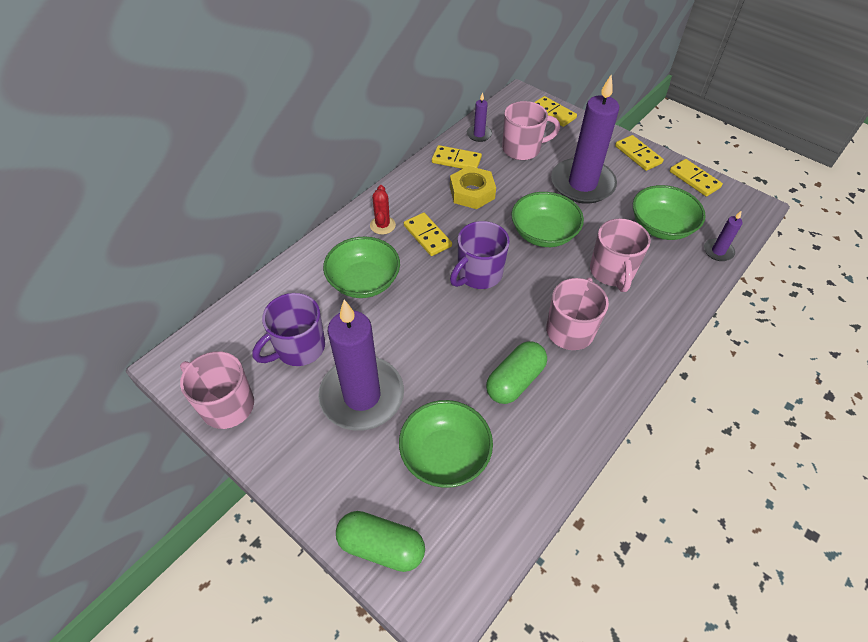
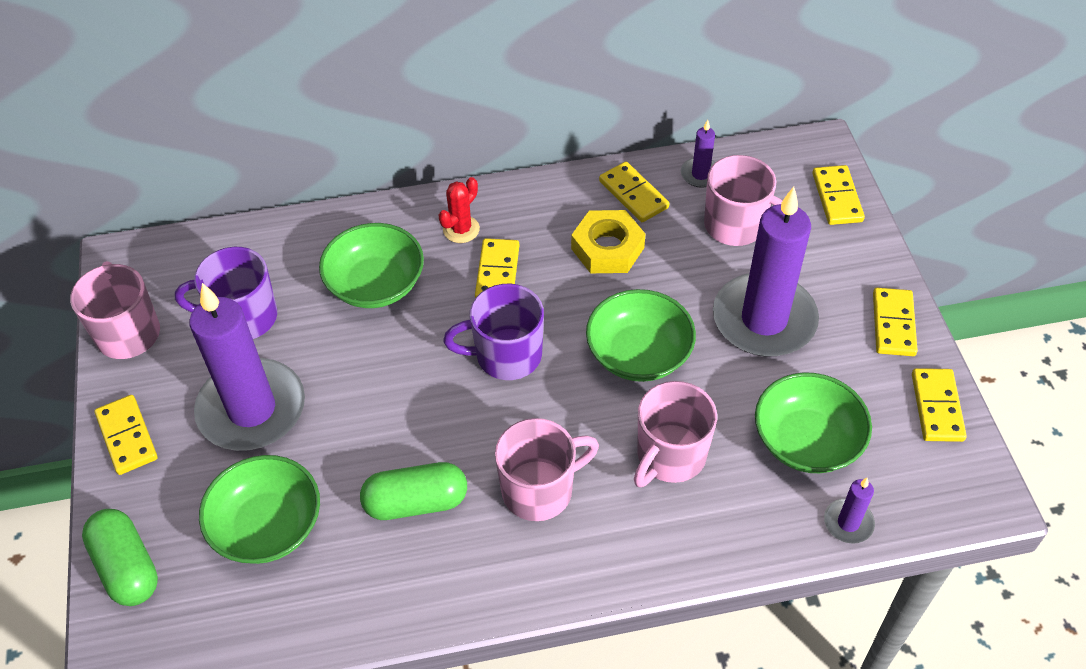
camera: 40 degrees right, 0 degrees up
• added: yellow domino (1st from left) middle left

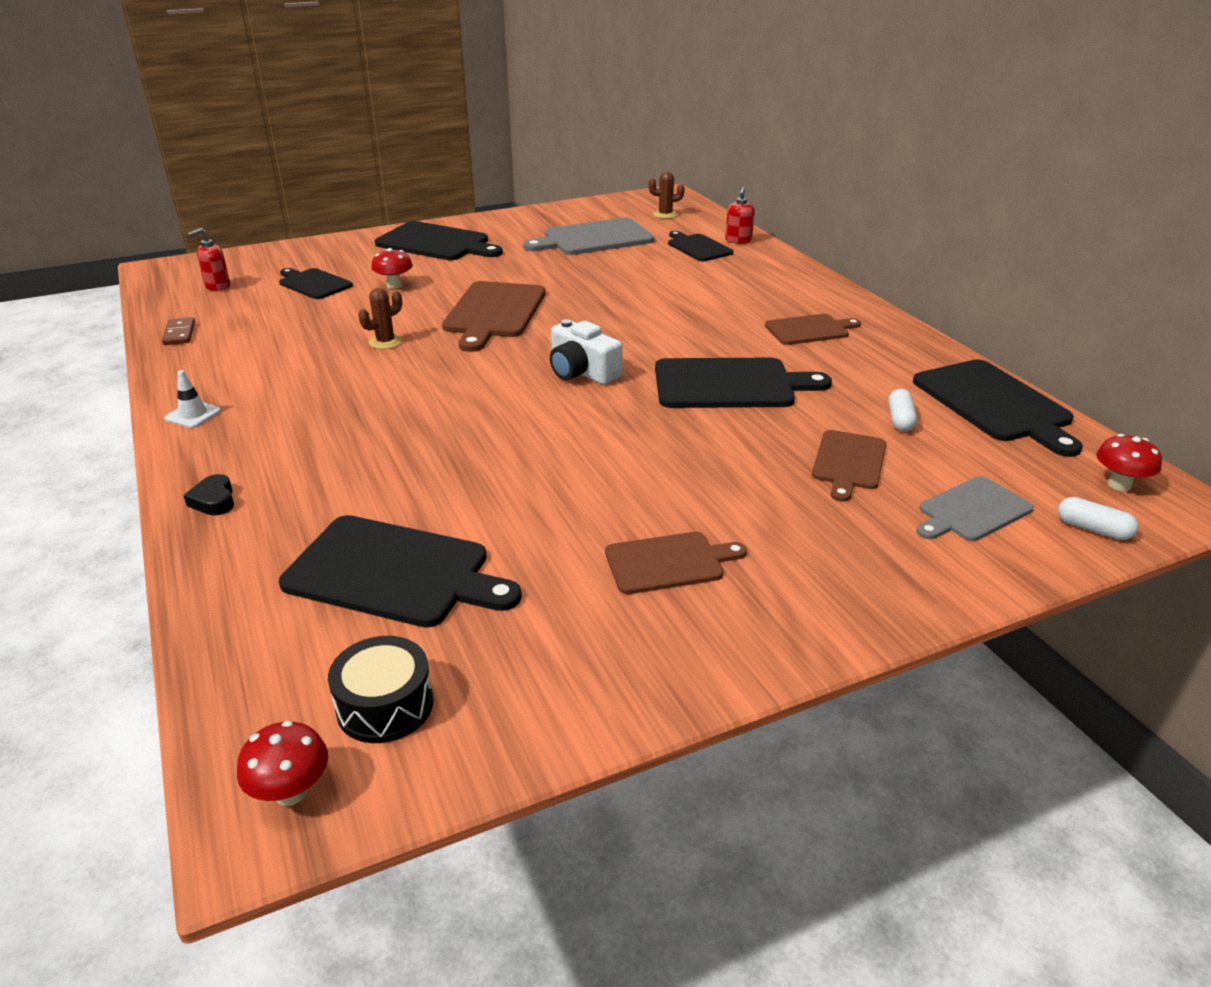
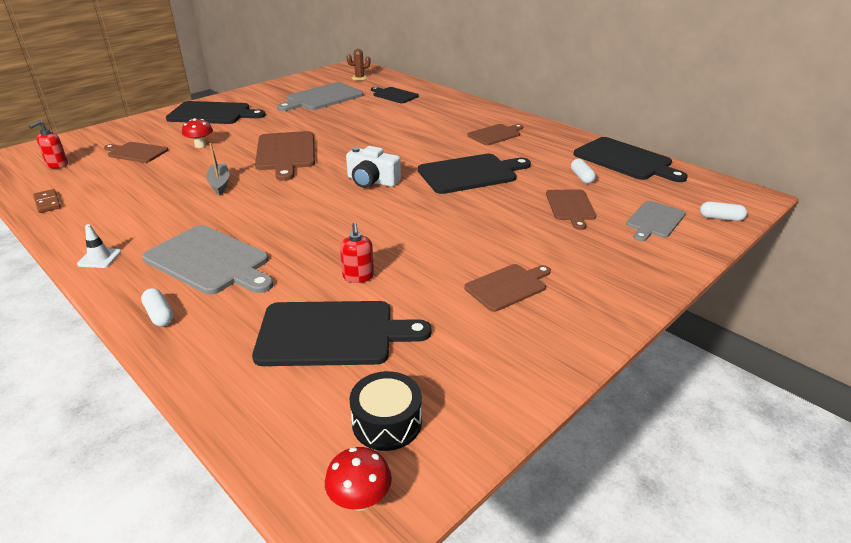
camera: 20 degrees left, 0 degrees up
• recoloured: black cutting board (1st from left) top left to brown cutting board (1st from left) top left
• replaced: black heart middle left to white capsule (1st from left) middle left
• added: grey cutting board (1st from left) middle left
• replaced: brown cactus (1st from left) top left to grey boat top left
• moved: red soap dispenser (2nd from left) top centre to centre
• removed: red mushroom (3rd from left) middle right

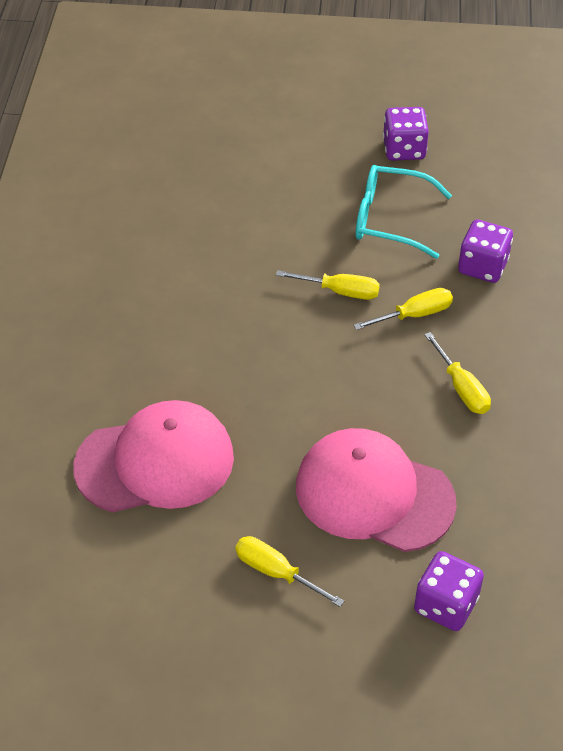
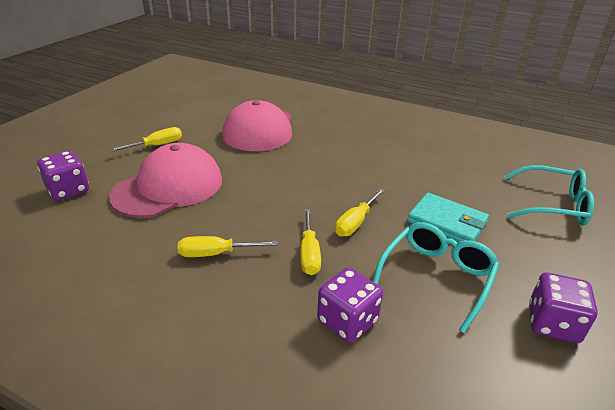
camera: 110 degrees right, 15 degrees down
• added: turquoise wallet middle right
• added: turquoise glasses (2nd from left) middle right

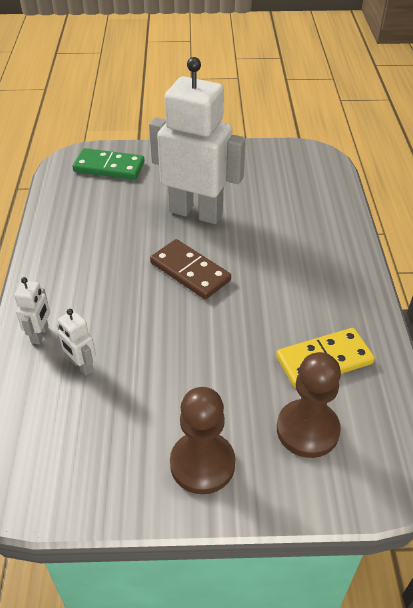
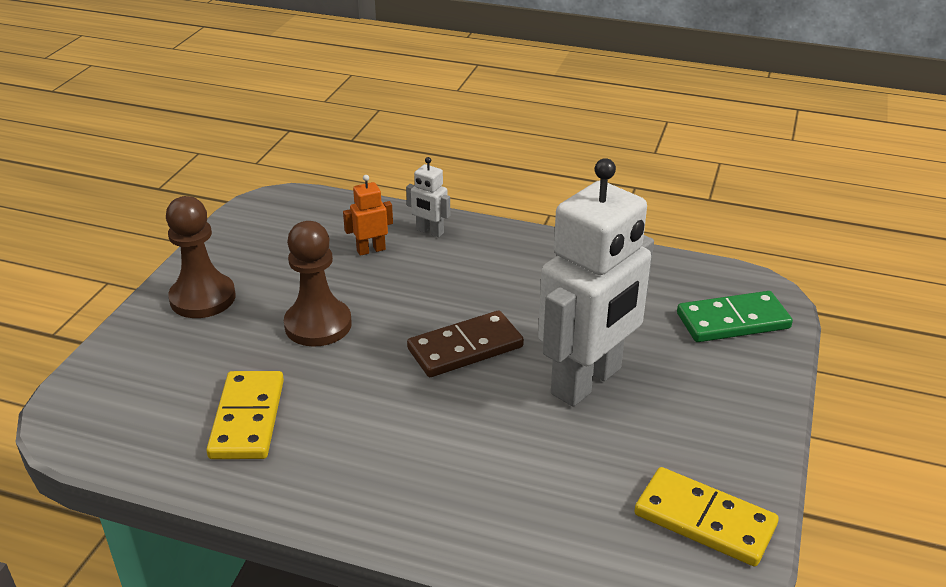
camera: 110 degrees right, 10 degrees down
• moved: brown pawn (2nd from left) middle right to centre
• recoloured: white robot (2nd from left) middle left to orange robot centre
• added: yellow domino (2nd from left) bottom right
• turned: green domino top left = middle right 45 degrees clockwise

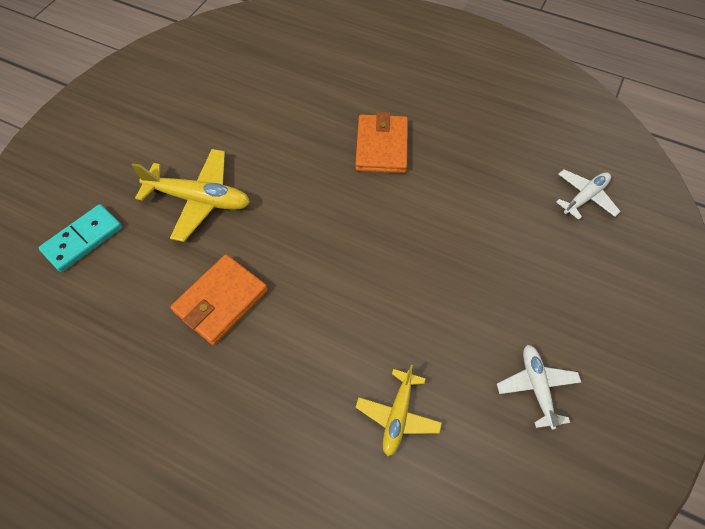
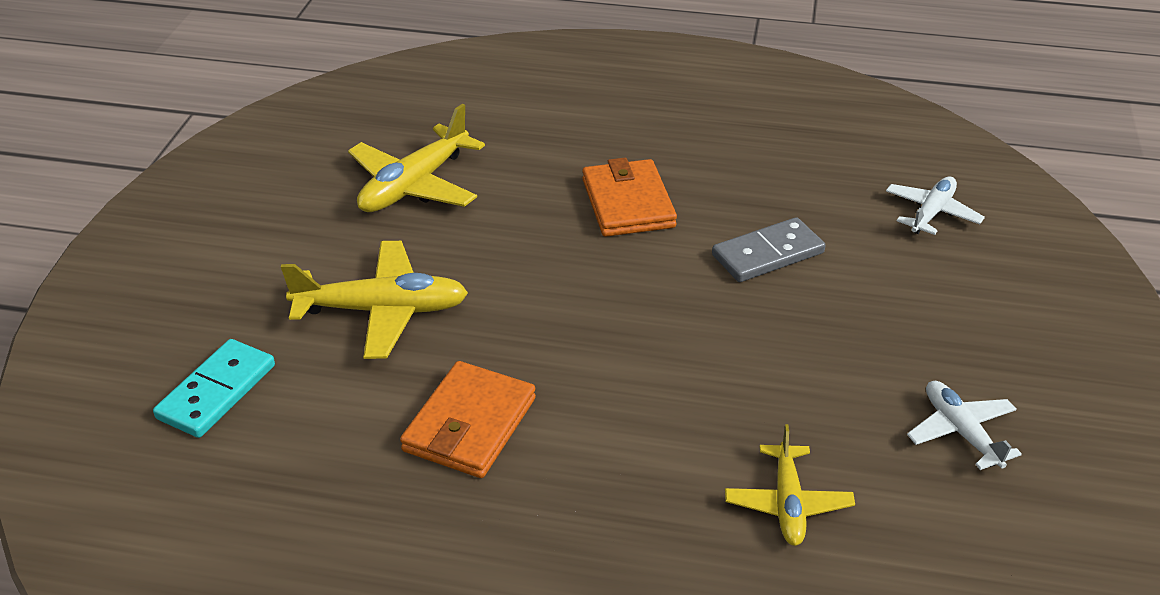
camera: 15 degrees left, 20 degrees down
• added: yellow plane (2nd from left) top centre
• added: grey domino centre

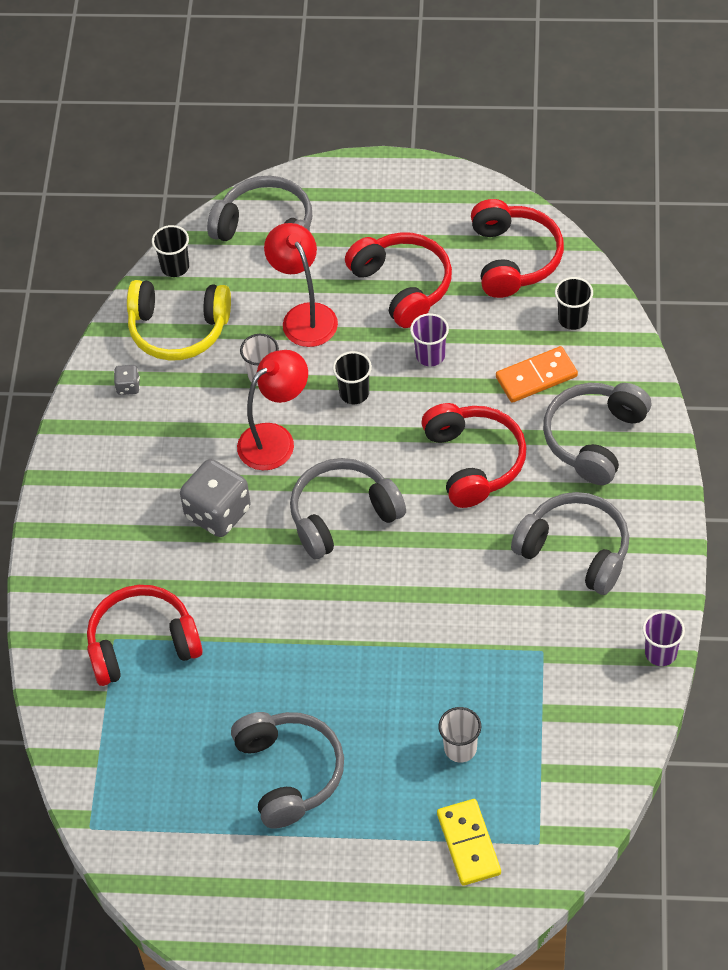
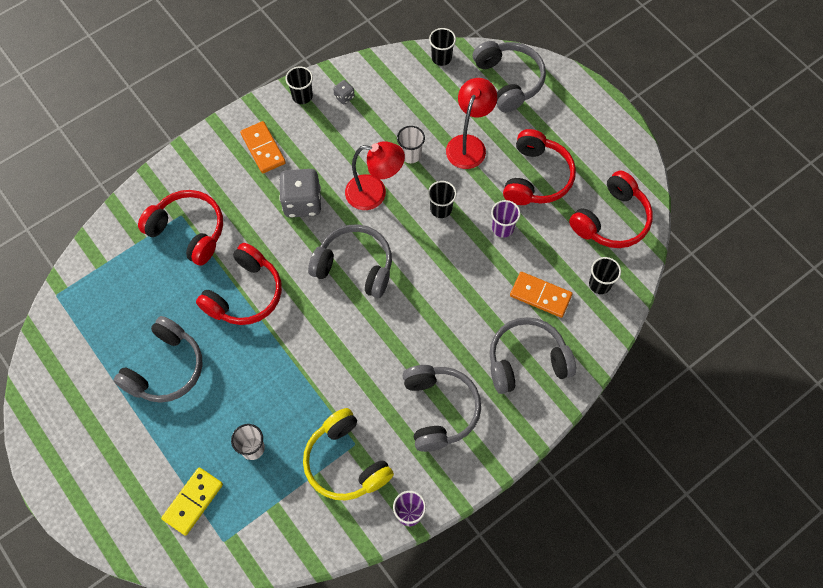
camera: 45 degrees right, 10 degrees up
• moved: red headphones (3rd from left in the first image) centre to red headphones (2nd from left) middle left
• added: orange domino (1st from left) top left
• added: black cup (1st from left) top centre
• moved: yellow headphones top left to bottom centre

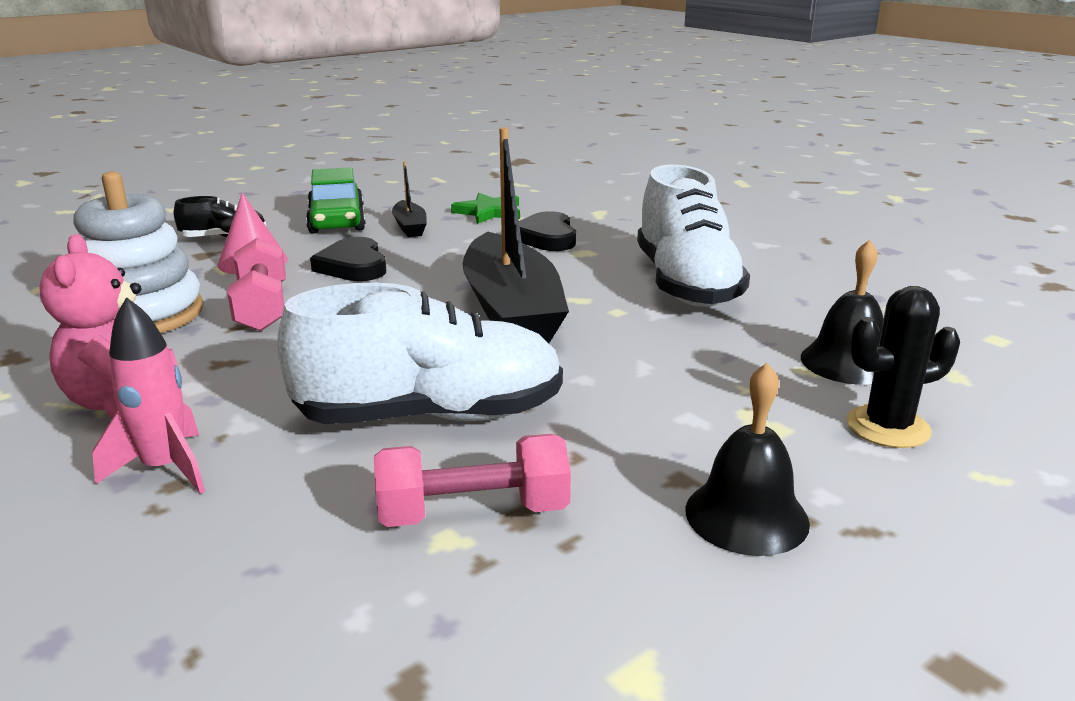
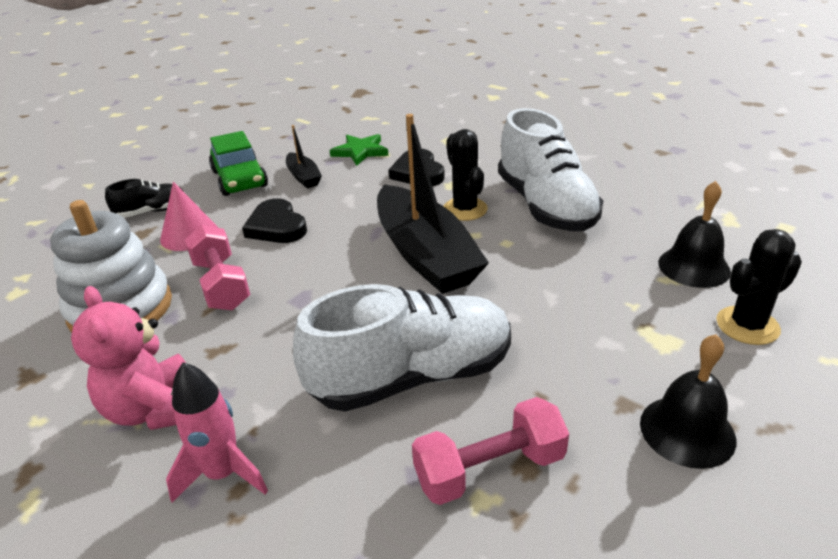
camera: 10 degrees left, 10 degrees up
• added: black cactus (1st from left) top centre

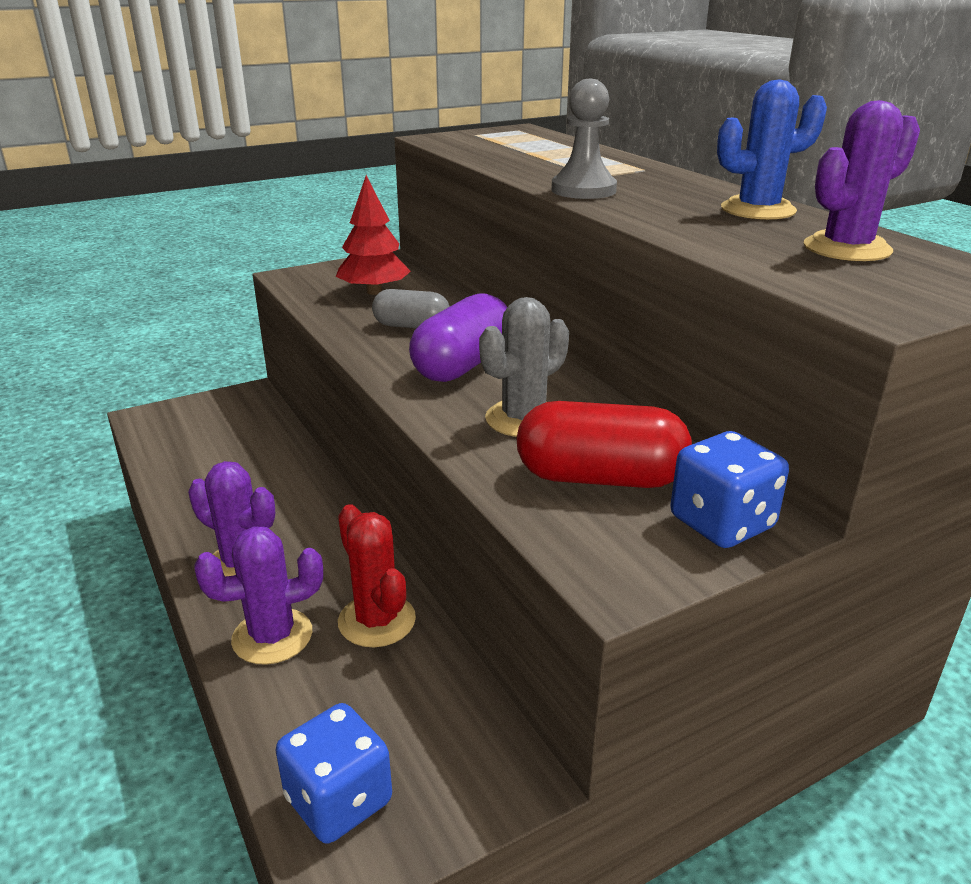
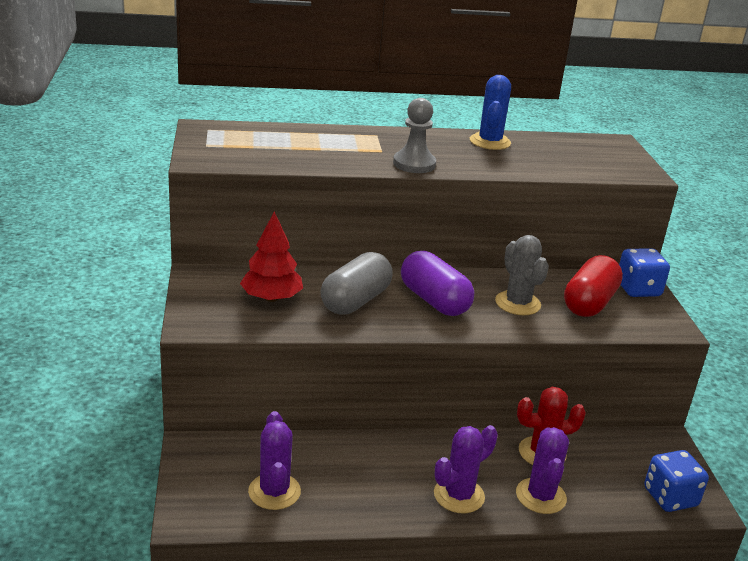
camera: 70 degrees left, 0 degrees up
• moved: purple cactus (3rd from left in the first image) top right to purple cactus (1st from left) bottom centre
• resized: grey capsule centre = centre x1.54

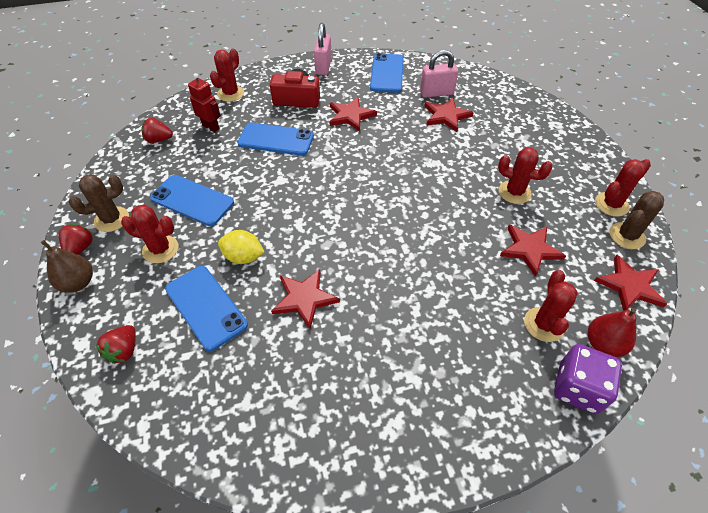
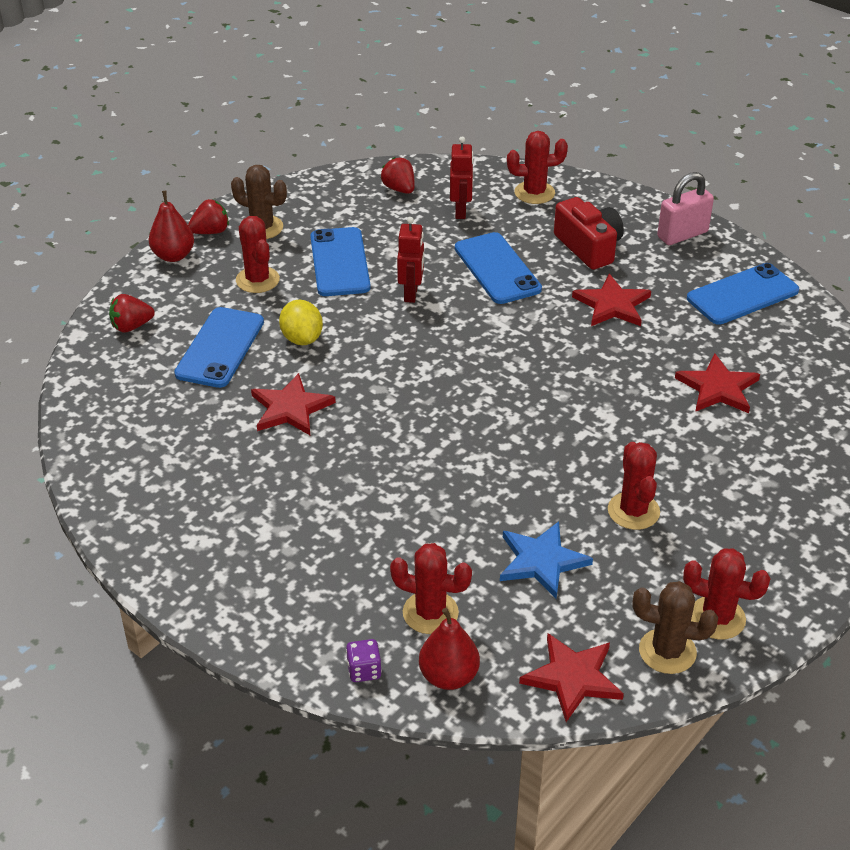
camera: 55 degrees right, 10 degrees down
• recoloured: brown pear middle left to red pear (1st from left) top left
• resized: purple dice bottom right = bottom centre x0.50
• turned: red cactus (4th from left in the first image) middle right = bottom centre 45 degrees clockwise
• added: red robot (1st from left) top centre
• recoloured: red star (4th from left) middle right to blue star centre
• removed: pink padlock (2nd from left) top centre

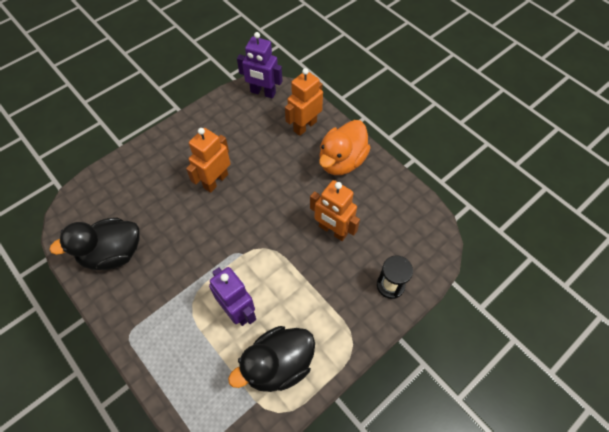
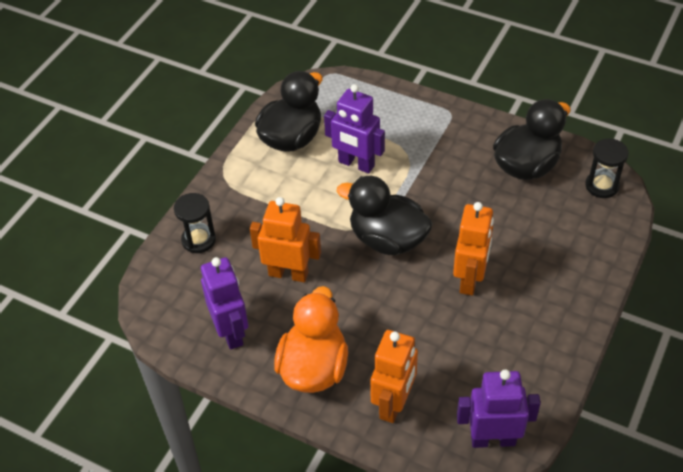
camera: 160 degrees right, 10 degrees down
• added: purple robot (1st from left) middle left
• added: black duck (2nd from left) centre
• added: black hourglass (2nd from left) middle right

